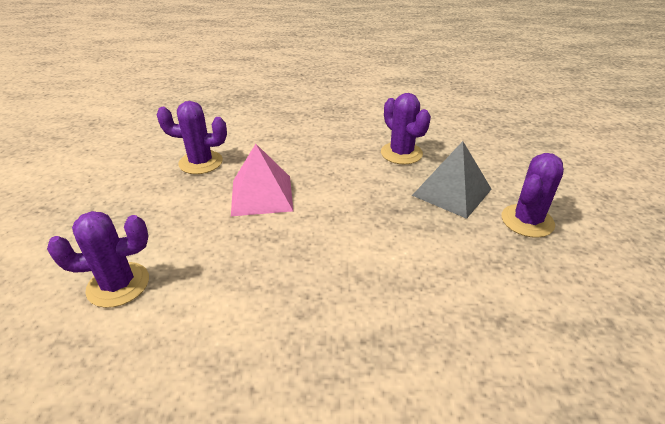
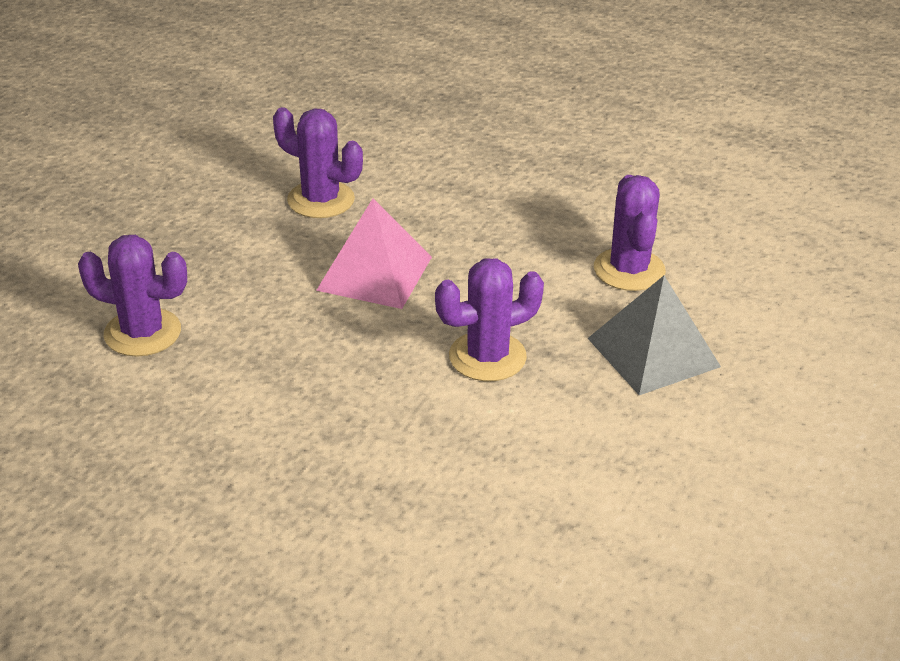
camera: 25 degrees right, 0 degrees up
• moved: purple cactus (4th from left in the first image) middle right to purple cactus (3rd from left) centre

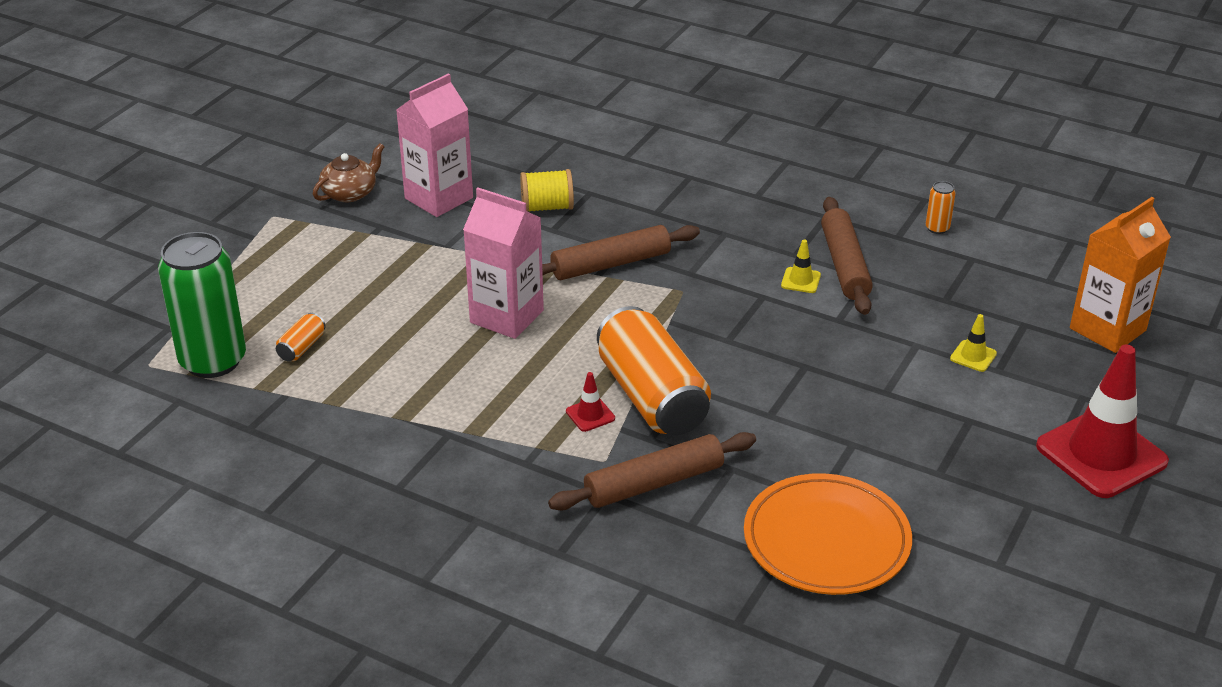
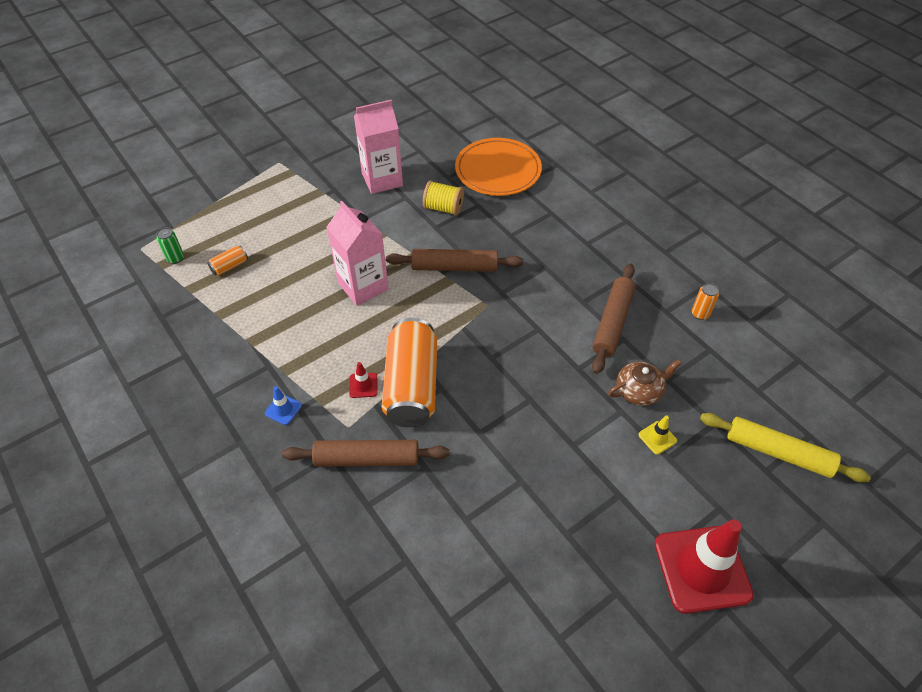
camera: 25 degrees right, 15 degrees up
• resized: green can middle left = middle left x0.40
• added: blue traffic cone middle left
• moved: orange plate bottom right to top centre
• moved: brown teapot top left to middle right
• replaced: orange carton middle right to yellow rolling pin middle right
• removed: yellow traffic cone (1st from left) centre

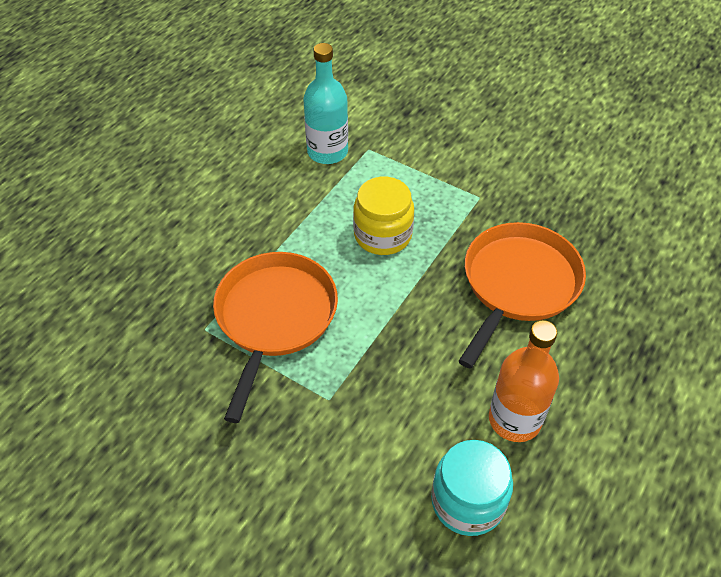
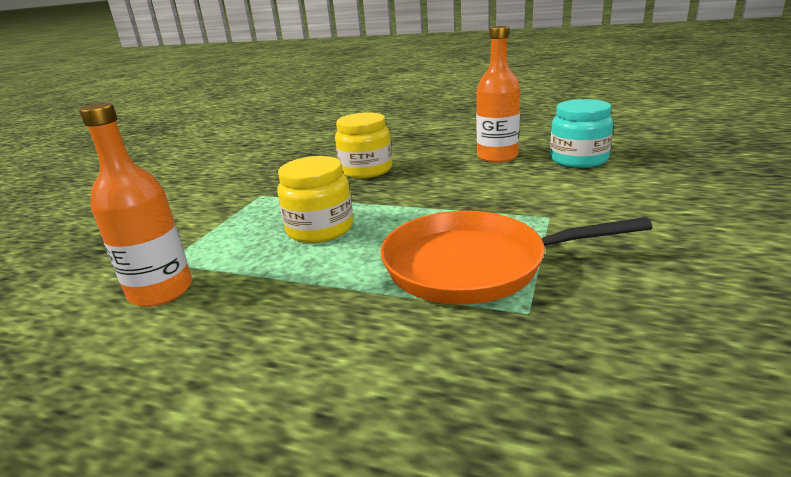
camera: 100 degrees left, 25 degrees down
• recoloured: turquoise bottle top centre to orange bottle (1st from left) middle left
• replaced: orange pan (2nd from left) middle right to yellow jar (2nd from left) top centre

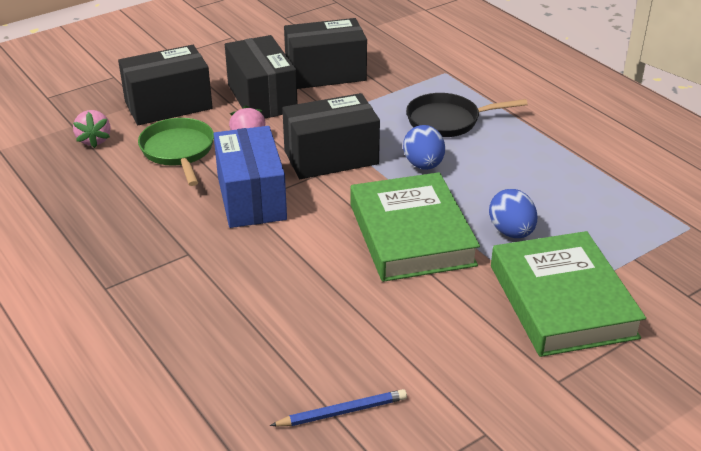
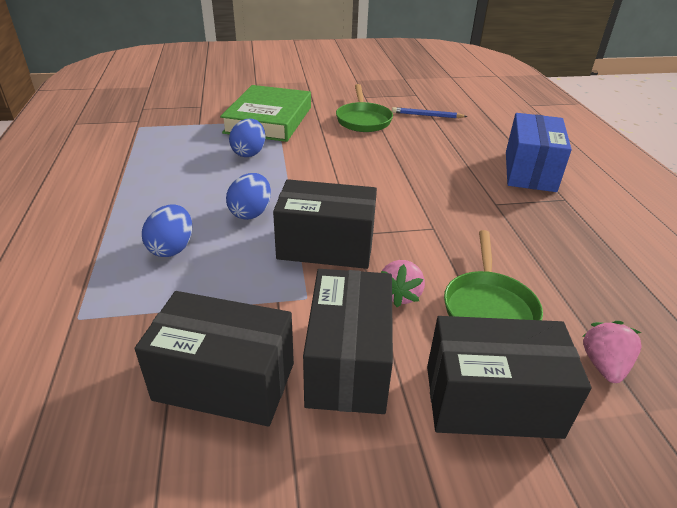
camera: 155 degrees left, 0 degrees up
• replaced: black pan top centre to blue egg (1st from left) middle left
• added: green pan (1st from left) top centre
• moved: blue box centre to top right
• removed: green book (1st from left) centre

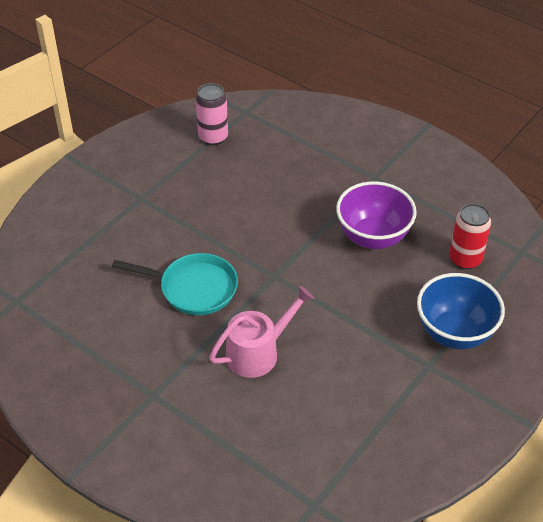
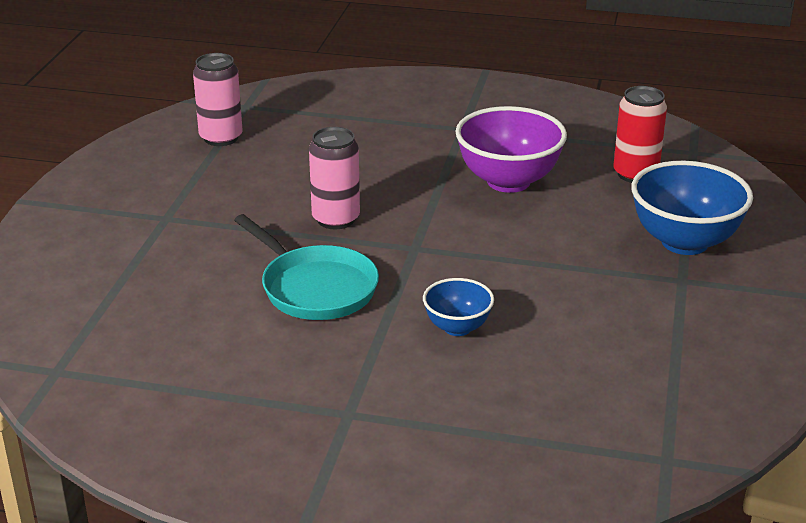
camera: 25 degrees left, 15 degrees down
• turned: turquoise pan middle left = centre 60 degrees clockwise
• added: pink can (2nd from left) centre
• replaced: pink watering can centre to blue bowl (1st from left) centre

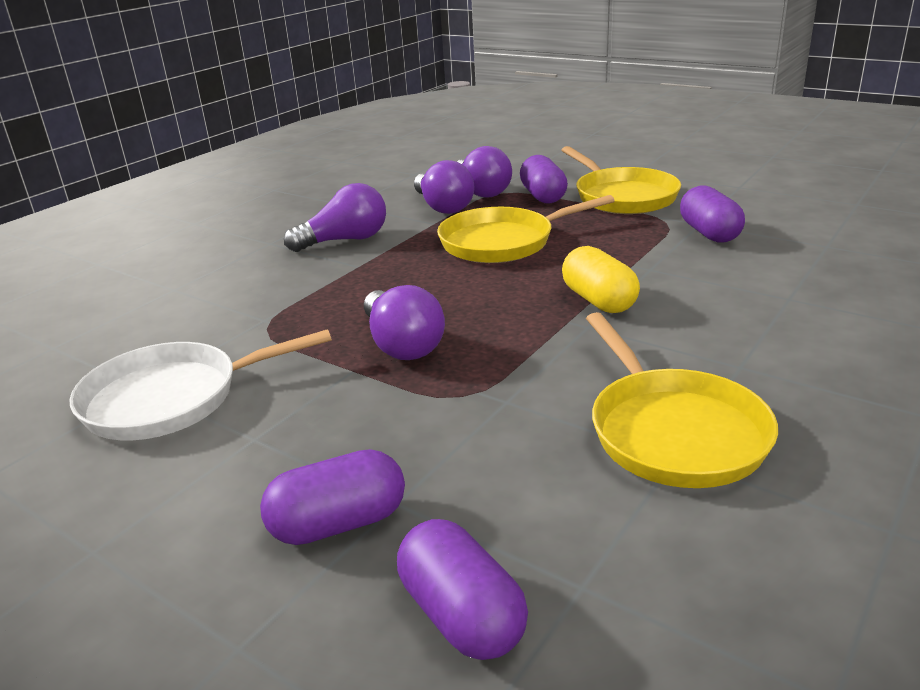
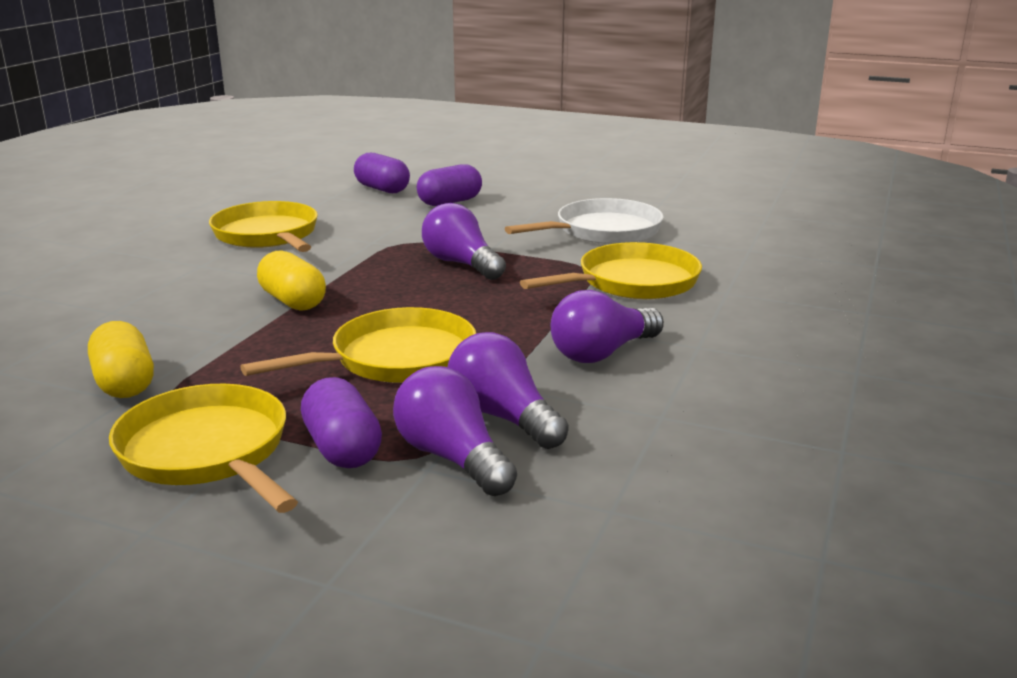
camera: 165 degrees right, 5 degrees down
• recoloured: purple capsule (4th from left) top right to yellow capsule (1st from left) middle left
• added: yellow pan (4th from left) centre

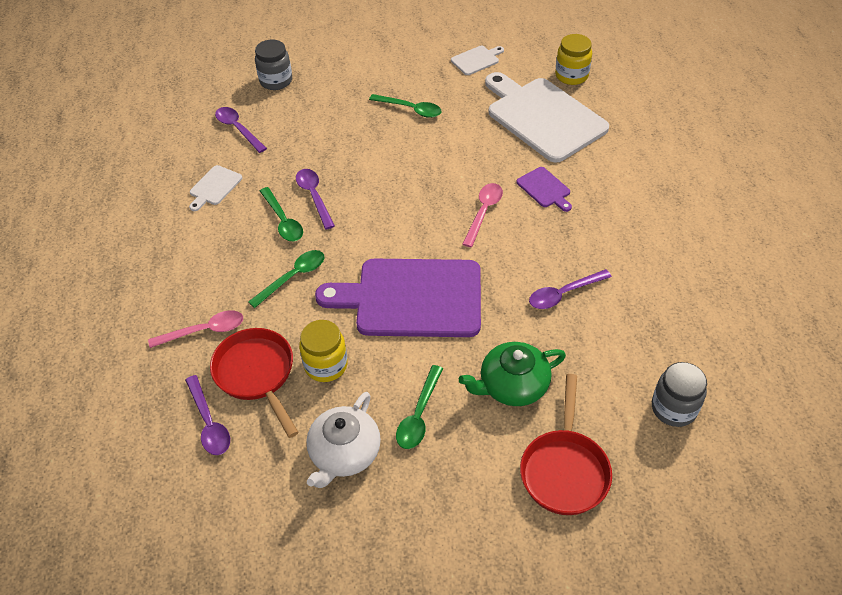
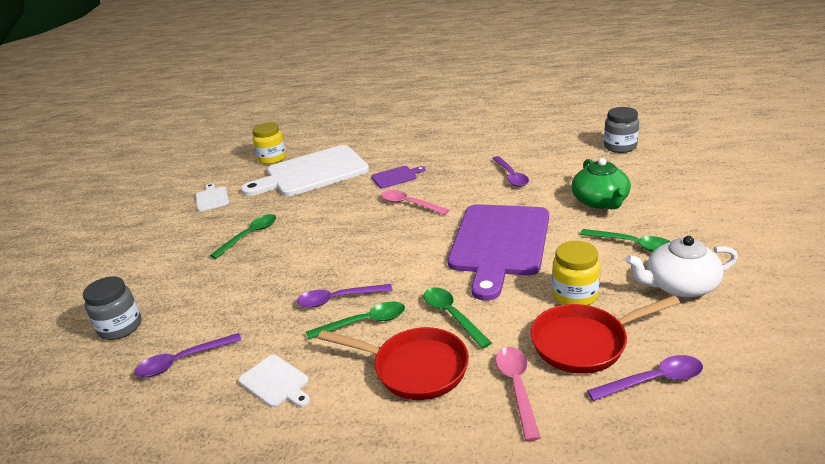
camera: 75 degrees left, 20 degrees down
• moved: red pan (2nd from left in the first image) bottom right to red pan (1st from left) bottom centre
• turned: white teapot bottom centre = middle right 135 degrees clockwise

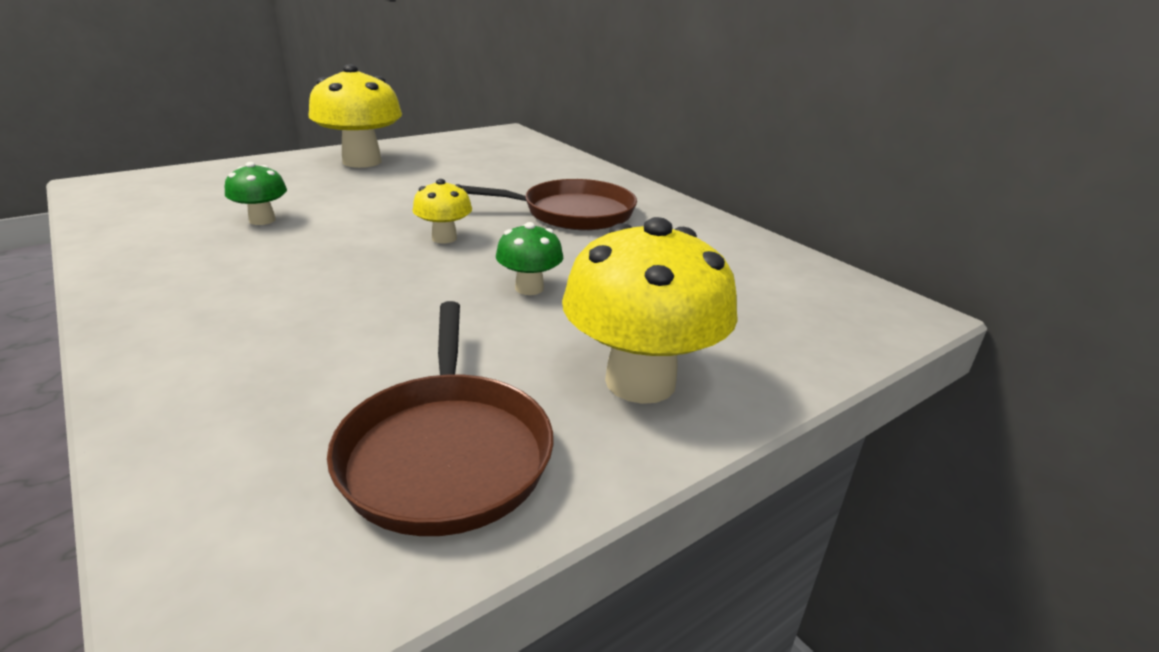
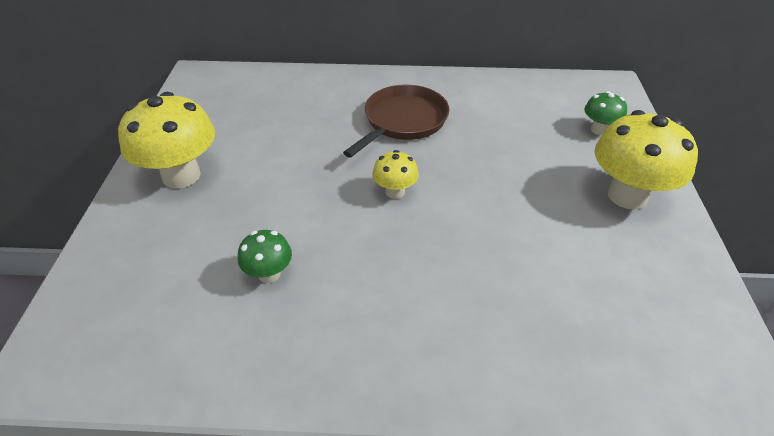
camera: 50 degrees left, 15 degrees up
• moved: green mushroom (2nd from left) centre to top right
• removed: brown pan (1st from left) centre

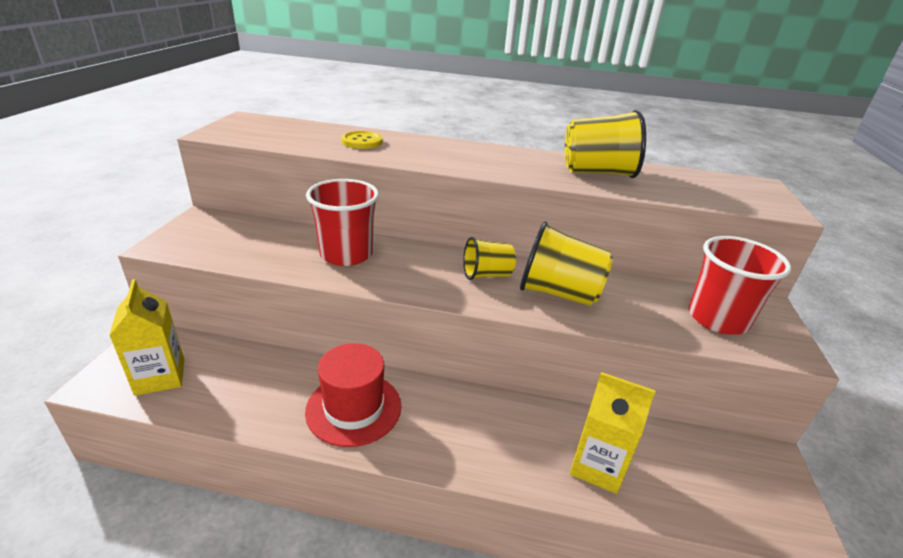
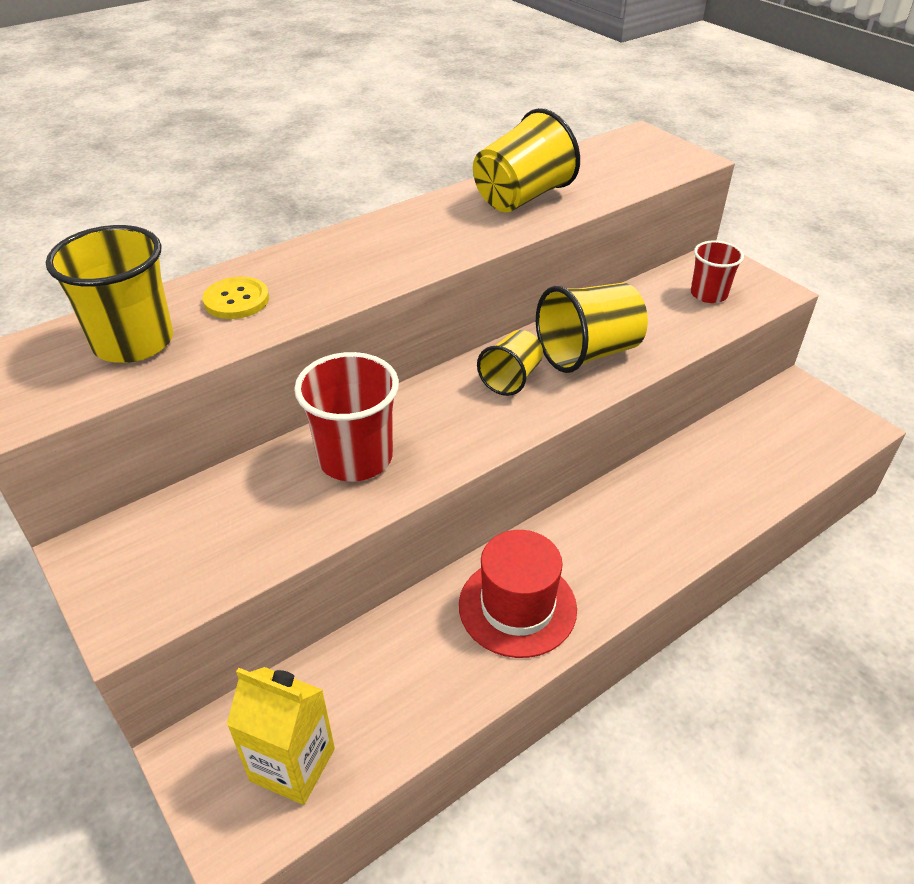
camera: 45 degrees left, 10 degrees up
• added: yellow cup (1st from left) top left
• resized: red cup (2nd from left) middle right = top right x0.62
• removed: yellow carton (2nd from left) bottom right

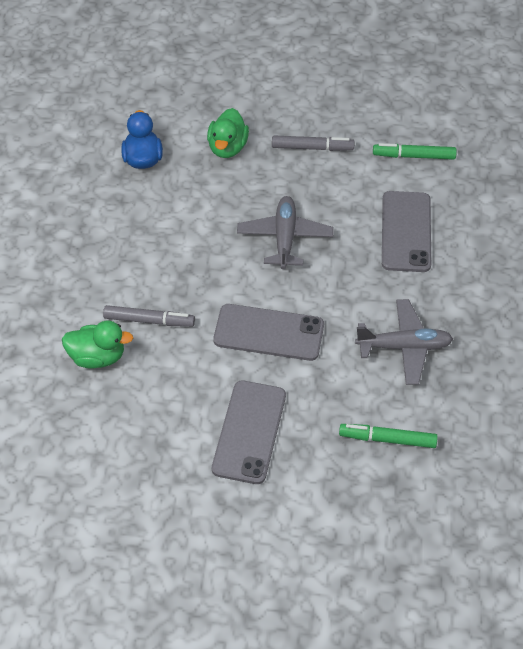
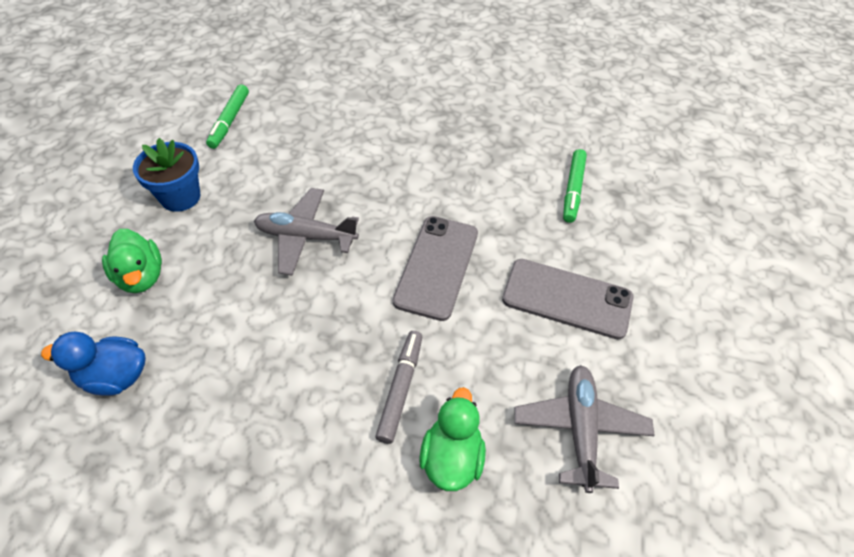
camera: 85 degrees left, 0 degrees up
• turned: green duck (2nd from left in the first image) top centre = middle left 45 degrees clockwise
• replaced: grey marker (2nd from left) top centre to blue flower pot top left
• moved: grey plane (2nd from left) middle right to bottom right
• removed: grey phone (3rd from left) middle right

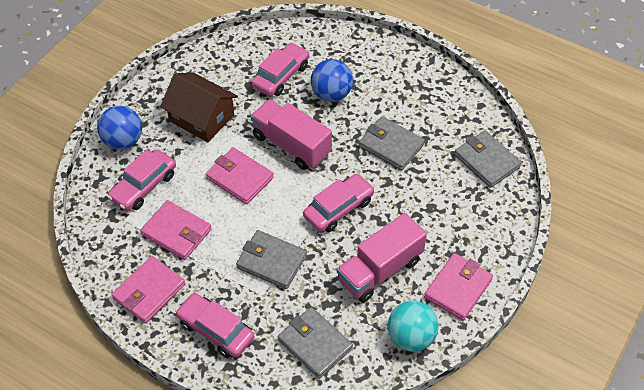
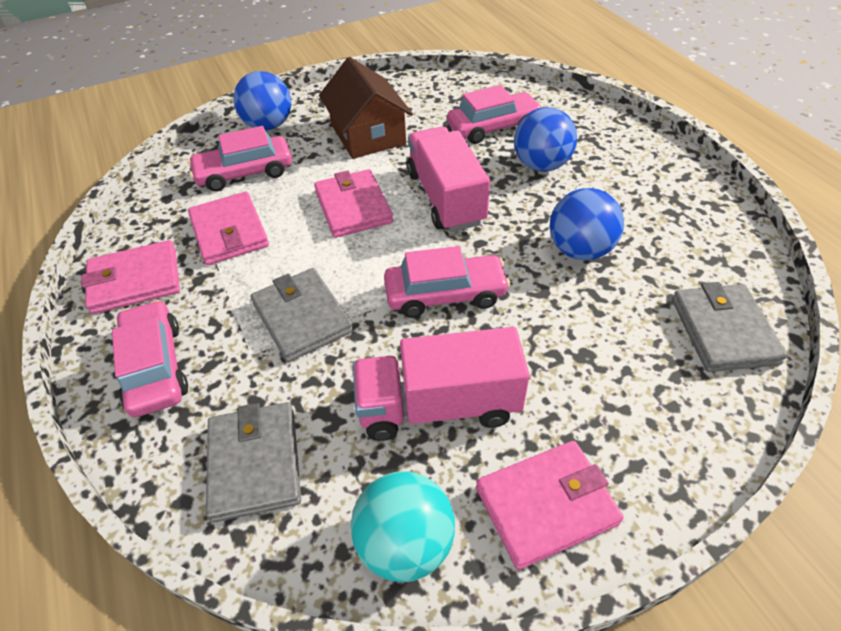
camera: 35 degrees right, 5 degrees down
• replaced: grey wallet (3rd from left) centre to blue ball (3rd from left) middle right

